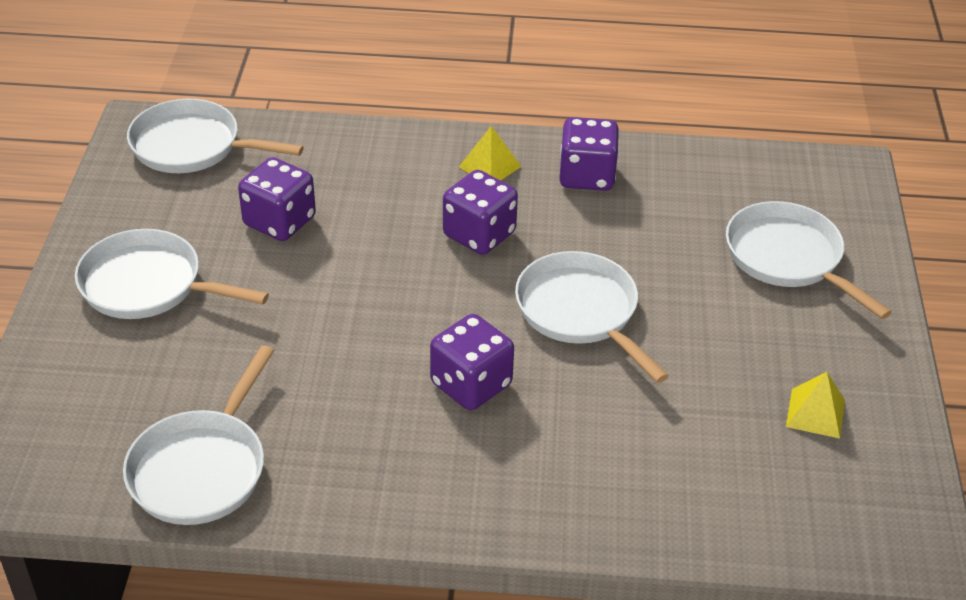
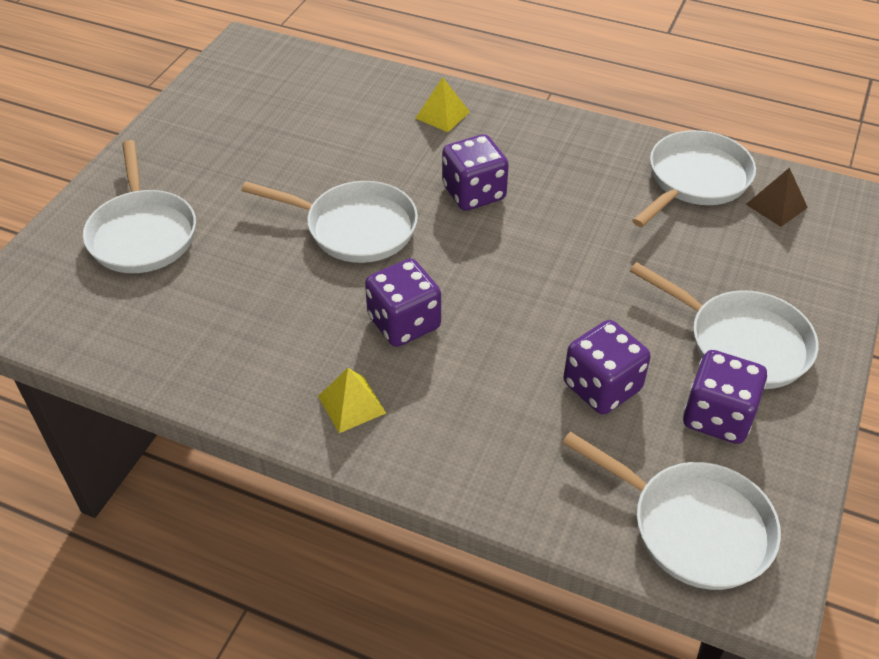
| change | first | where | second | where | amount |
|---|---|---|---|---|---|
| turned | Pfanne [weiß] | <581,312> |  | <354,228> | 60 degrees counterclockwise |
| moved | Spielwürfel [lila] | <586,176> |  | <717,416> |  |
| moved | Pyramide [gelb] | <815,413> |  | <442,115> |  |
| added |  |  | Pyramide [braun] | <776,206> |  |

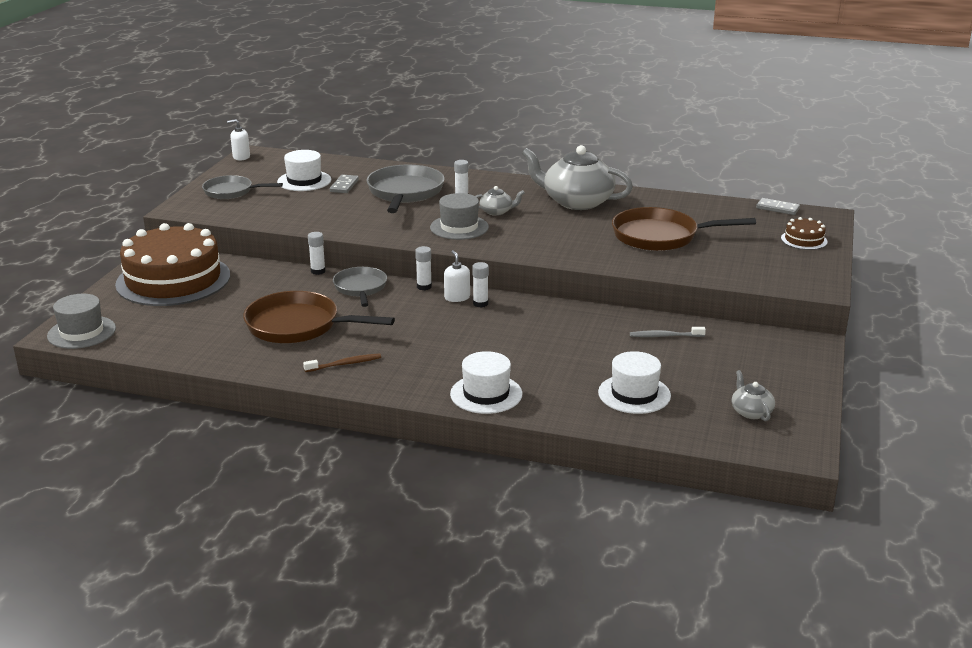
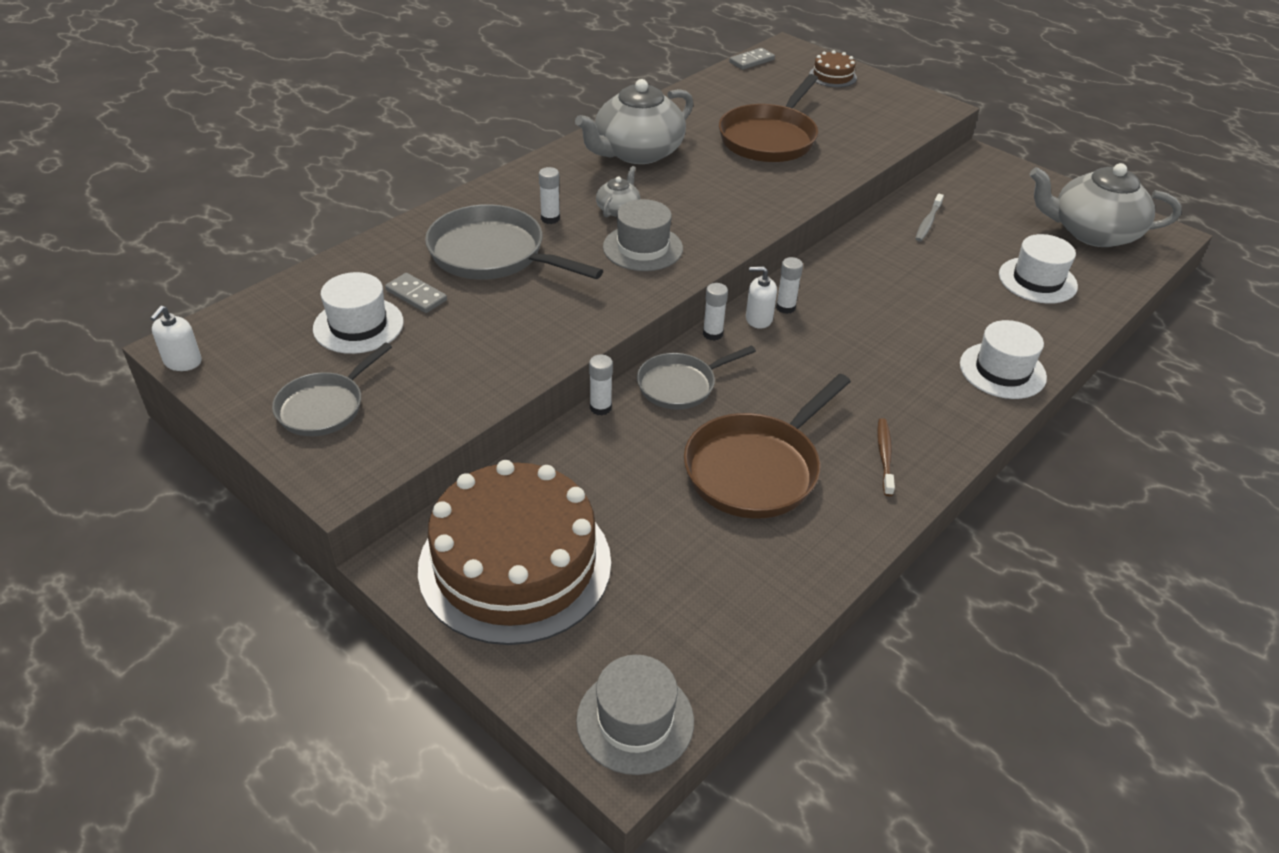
| change | first | where | second | where | amount |
|---|---|---|---|---|---|
| turned | Pfanne [grau] | <360,288> |  | <681,385> | 45 degrees counterclockwise |
| resized | Teekanne [grau] | <751,412> |  | <1092,232> | x2.19 |

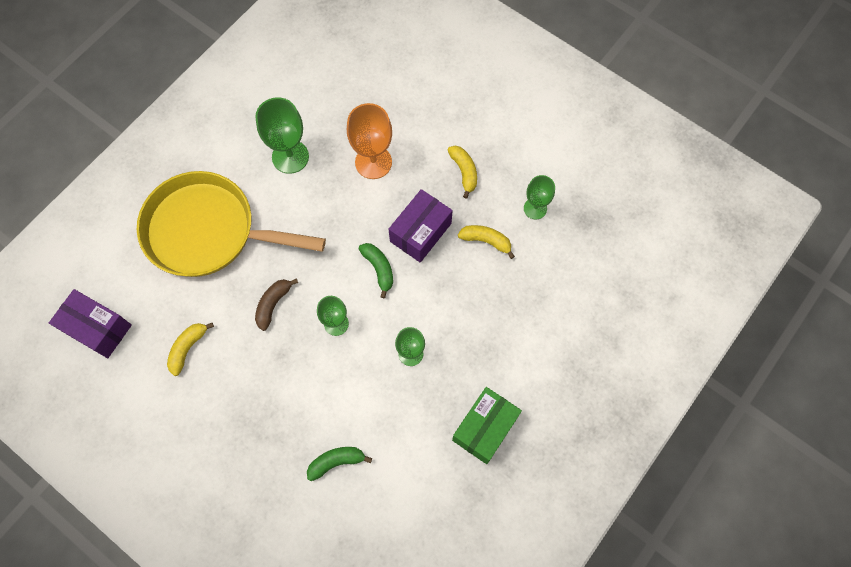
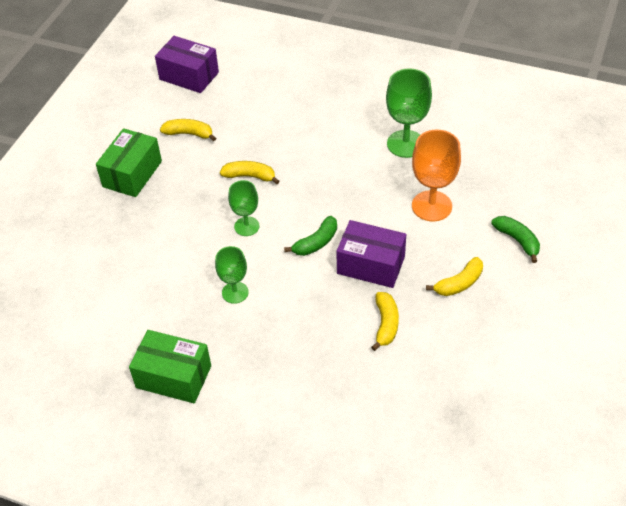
| change | first | where | second | where | amount |
|---|---|---|---|---|---|
| turned | Schachtel [lila] | <98,328> |  | <189,76> | 75 degrees counterclockwise |
| removed | Pfanne [gelb] | <208,231> |  |  |  |
| recoloured | Banane [braun] | <273,304> | Banane [gelb] | <250,176> |  |
| moved | Banane [grün] | <336,462> |  | <517,240> |  |
| removed | Kelch [grün] | <535,208> |  |  |  |
| added |  |  | Schachtel [grün] | <132,174> |  |

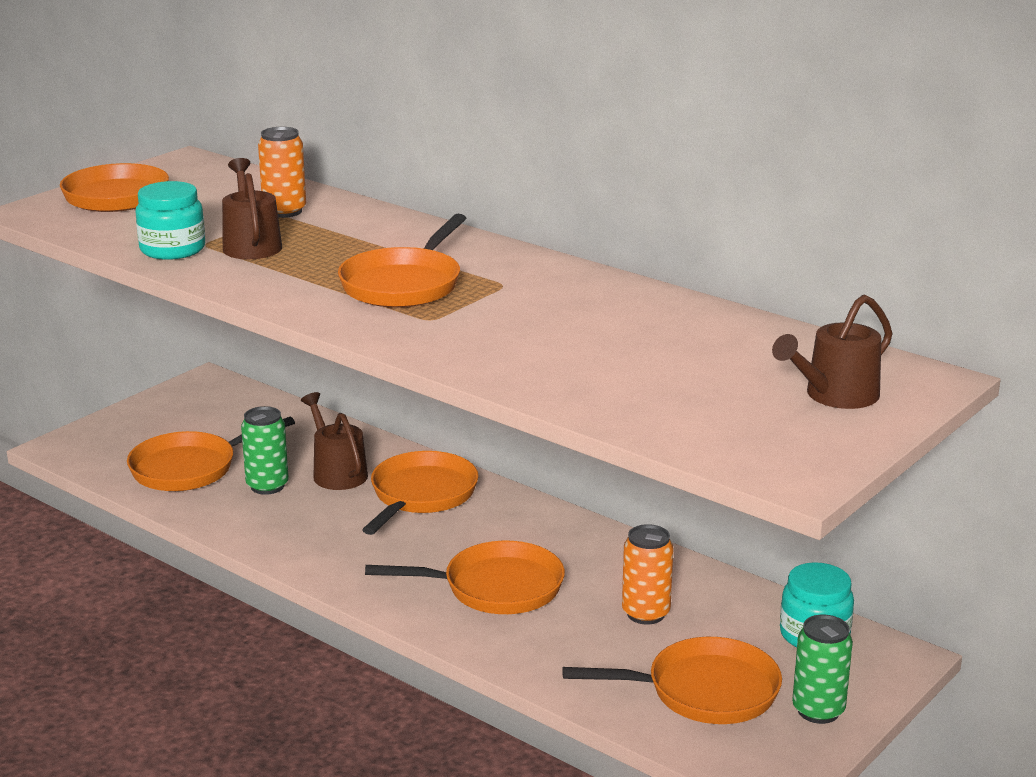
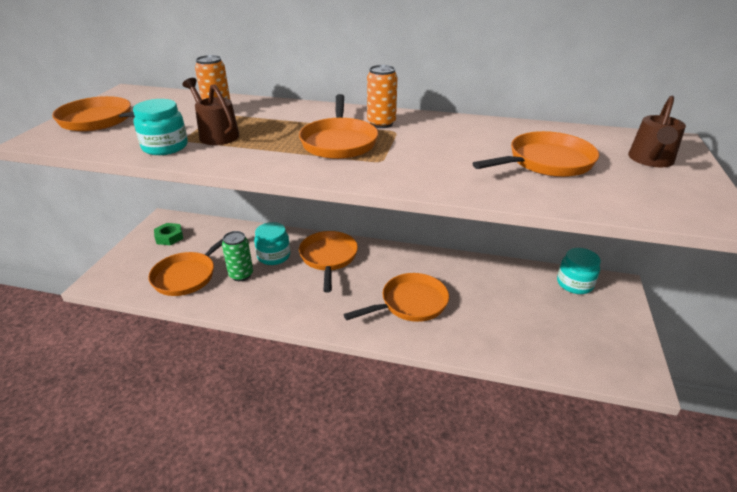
| change | first | where | second | where | amount |
|---|---|---|---|---|---|
| replaced | Gießkanne [braun] | <336,472> | Einmachglas [türkis] | <274,256> |  |
| moved | Pfanne [orange] | <704,691> |  | <546,162> |  |
| moved | Dose [orange] | <646,613> |  | <381,123> |  |
| removed | Dose [grün] | <818,711> |  |  |  |
| added |  |  | Sechskantmutter [grün] | <169,237> |  |

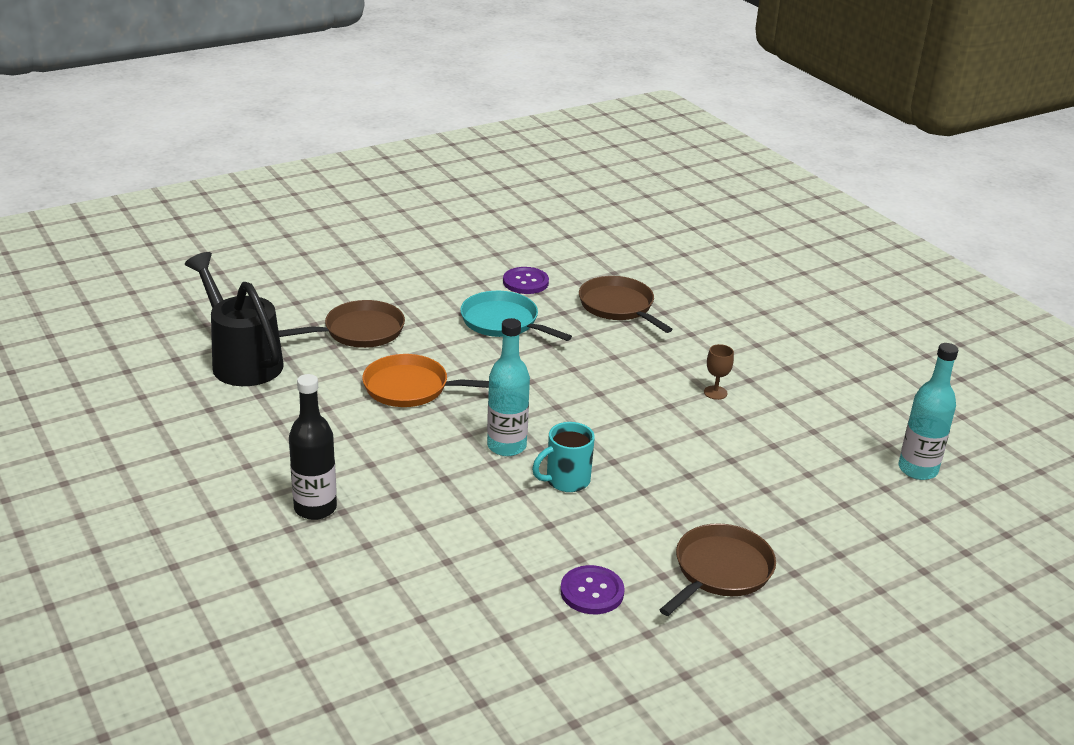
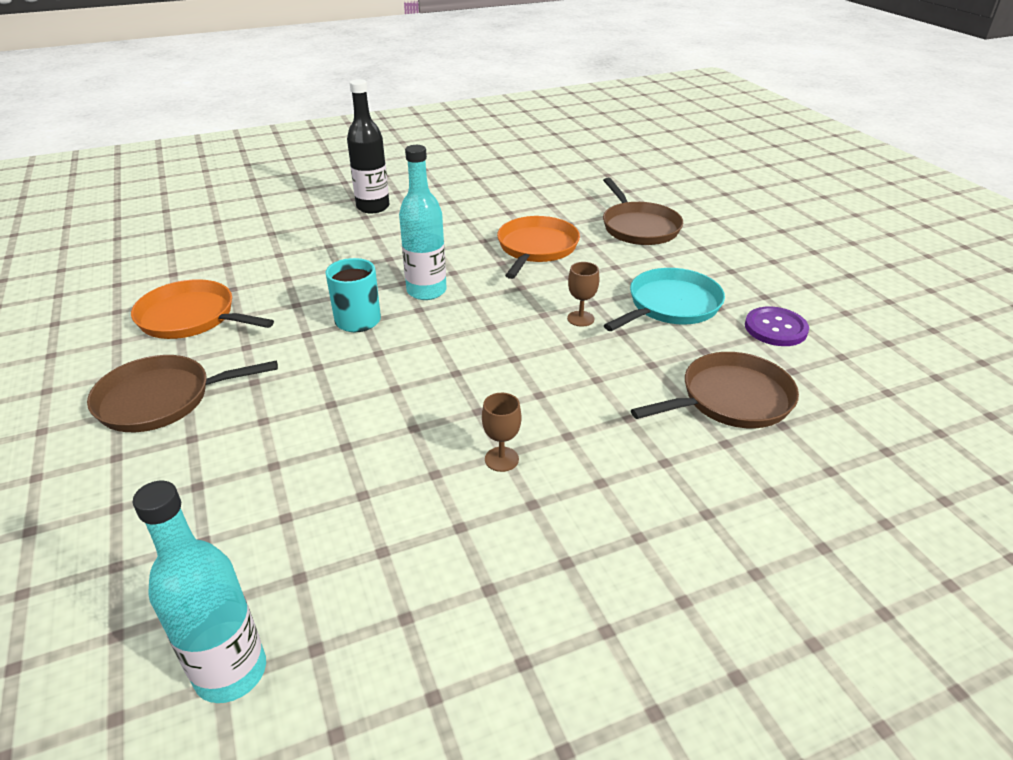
| change | first | where | second | where | amount |
|---|---|---|---|---|---|
| removed | Gießkanne [schwarz] | <242,360> |  |  |  |
| replaced | Knopf [lila] | <592,592> | Pfanne [orange] | <191,317> |  |
| turned | Pfanne [braun] | <720,570> |  | <161,399> | 120 degrees clockwise |
| added |  |  | Kelch [braun] | <580,318> |  |

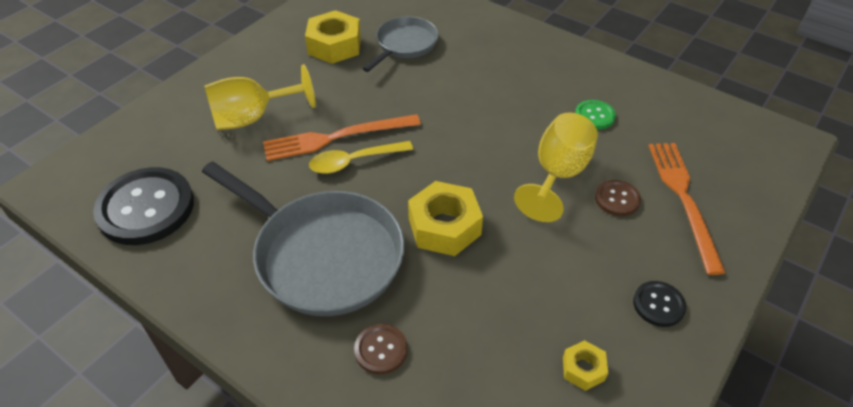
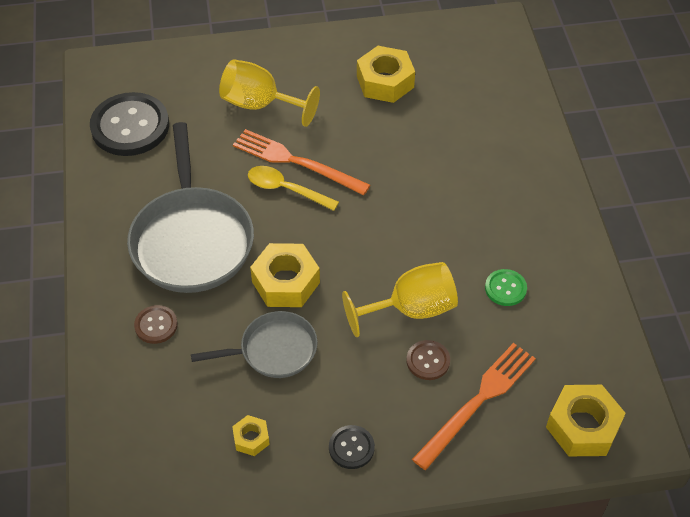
| change | first | where | second | where | amount |
|---|---|---|---|---|---|
| moved | Pfanne [grau] | <404,45> |  | <274,350> |  |
| added |  |  | Sechskantmutter [gelb] | <583,426> |  |

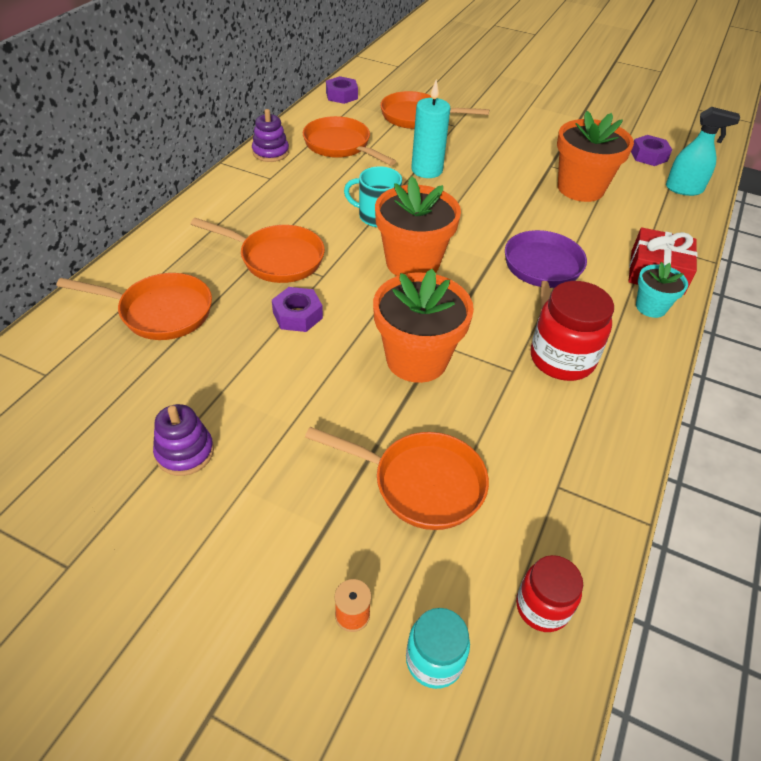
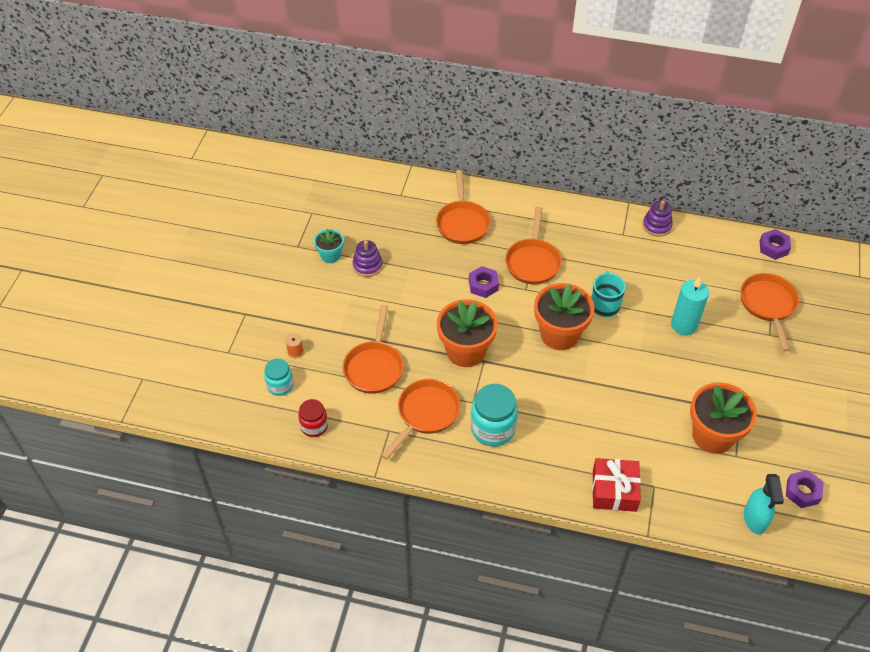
| change | first | where | second | where | amount |
|---|---|---|---|---|---|
| moved | Pfanne [orange] | <340,146> |  | <425,414> |  |
| removed | Pfanne [lila] | <542,270> |  |  |  |
| recoloured | Einmachglas [rot] | <562,359> | Einmachglas [türkis] | <493,429> |  |
| moved | Blumentopf [türkis] | <651,307> |  | <330,255> |  |

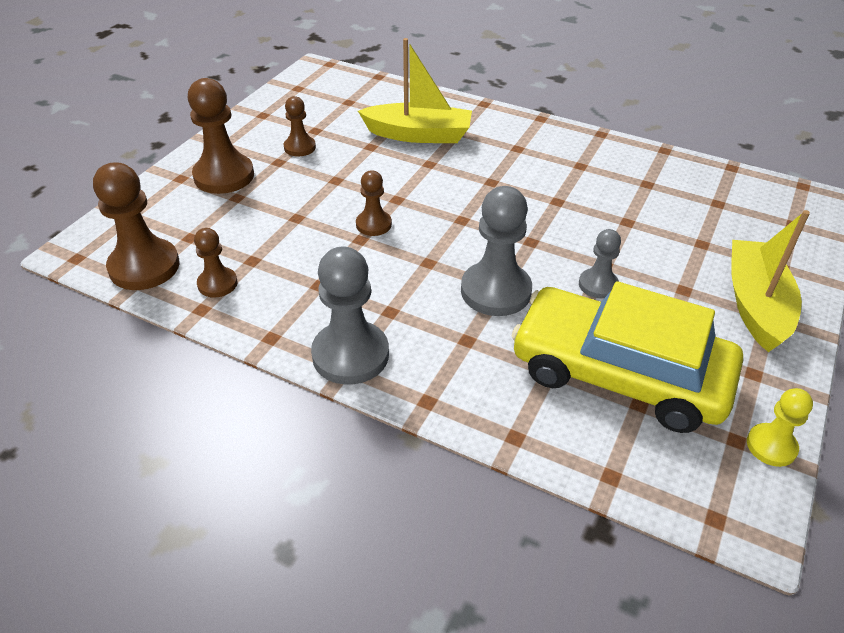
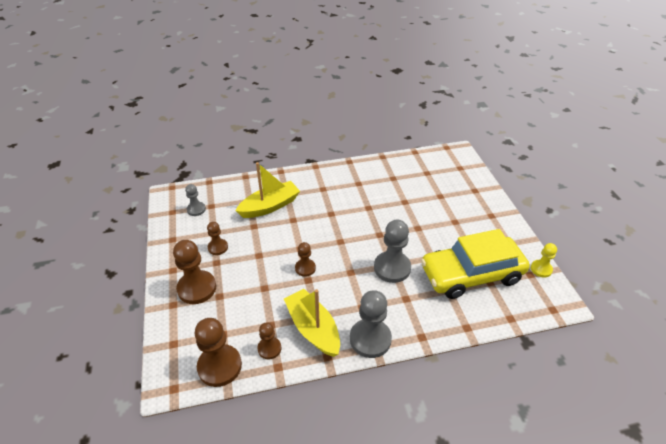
| change | first | where | second | where | amount |
|---|---|---|---|---|---|
| moved | Bauer [grau] | <598,285> |  | <196,209> |  |
| moved | Boot [gelb] | <755,305> |  | <313,329> |  |

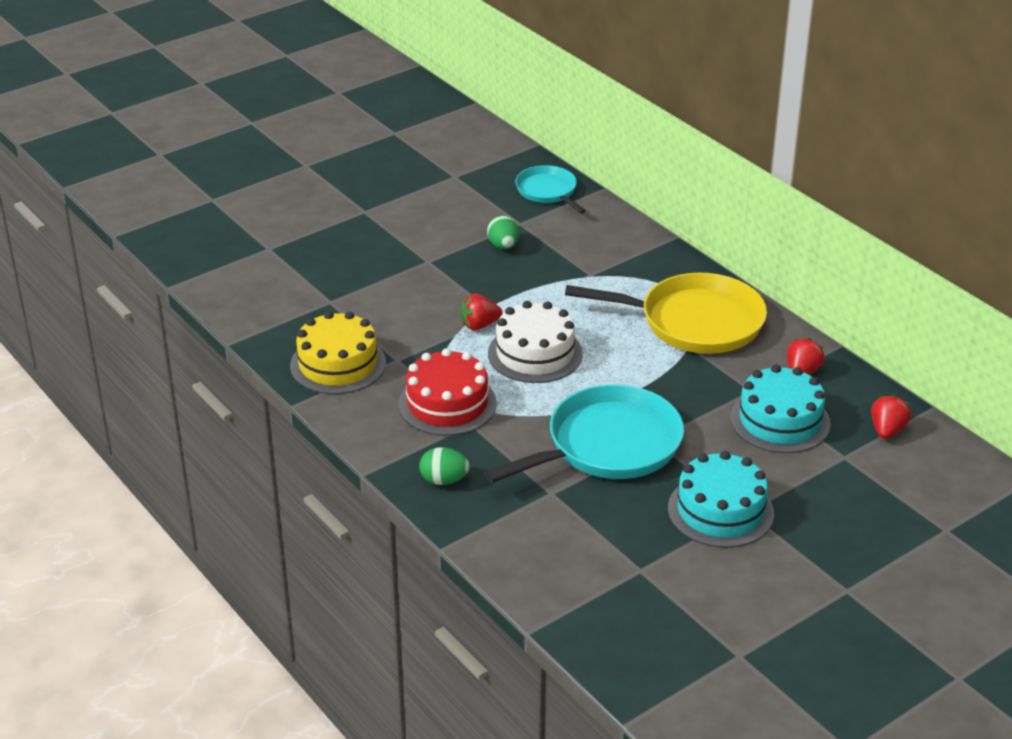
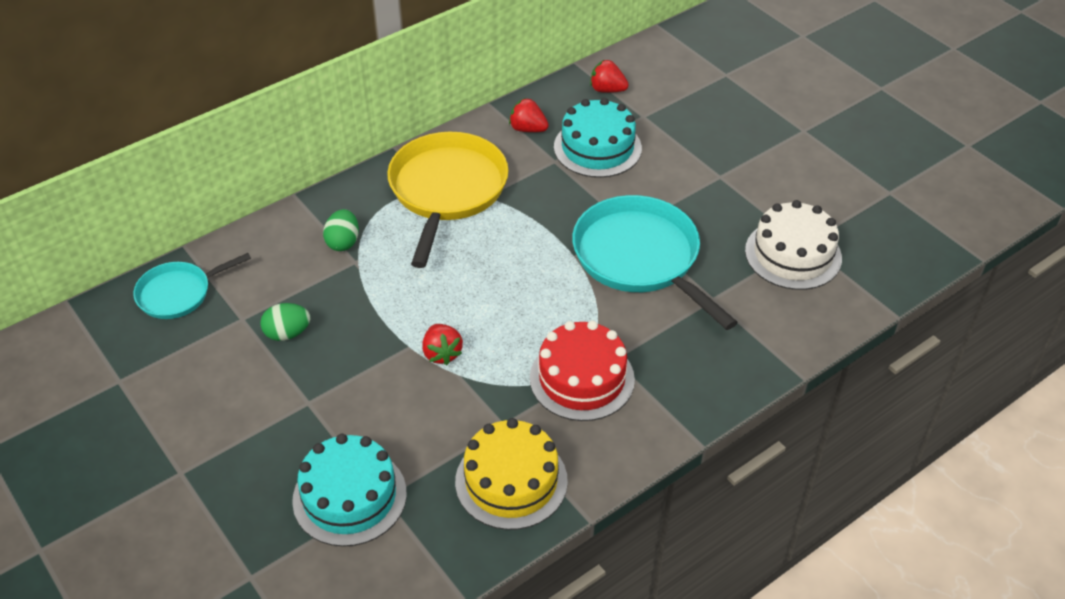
| change | first | where | second | where | amount |
|---|---|---|---|---|---|
| moved | Ei [grün] | <444,480> |  | <343,242> |  |
| moved | Kuchen [weiß] | <535,353> |  | <793,254> |  |
| moved | Kuchen [türkis] | <720,511> |  | <349,496> |  |

